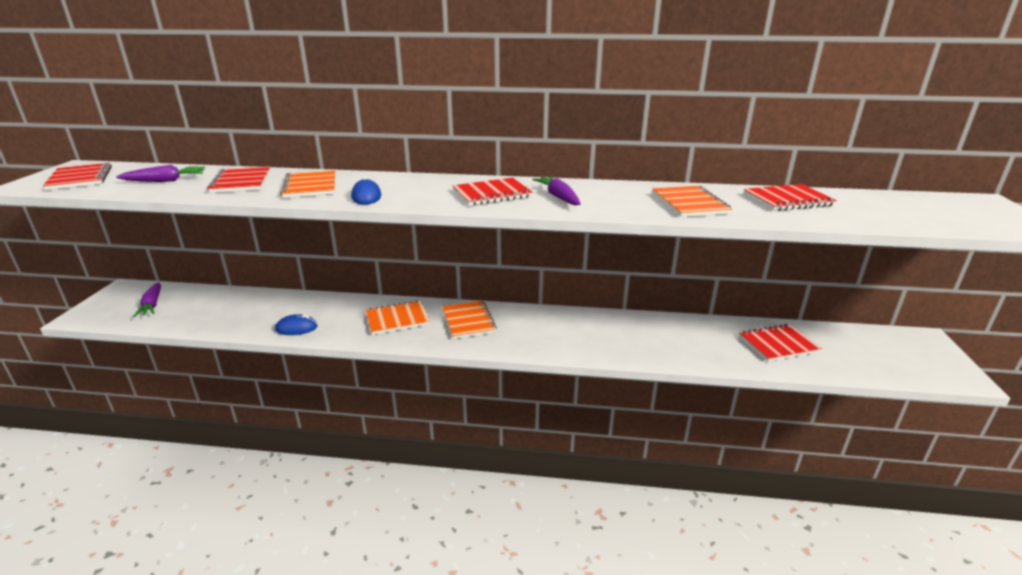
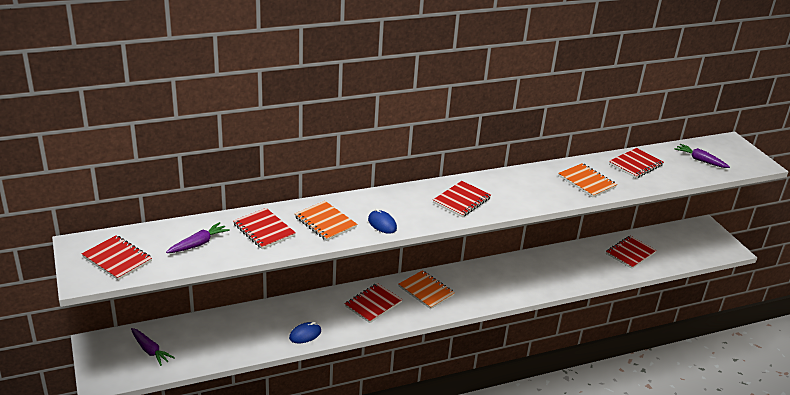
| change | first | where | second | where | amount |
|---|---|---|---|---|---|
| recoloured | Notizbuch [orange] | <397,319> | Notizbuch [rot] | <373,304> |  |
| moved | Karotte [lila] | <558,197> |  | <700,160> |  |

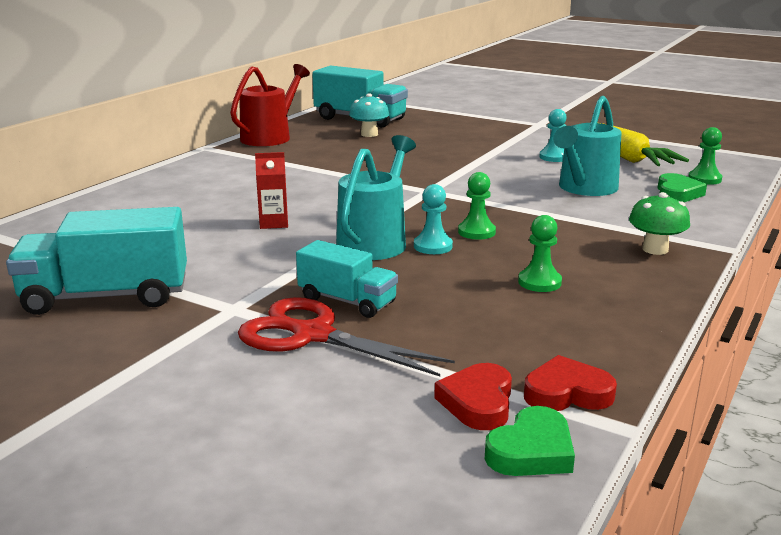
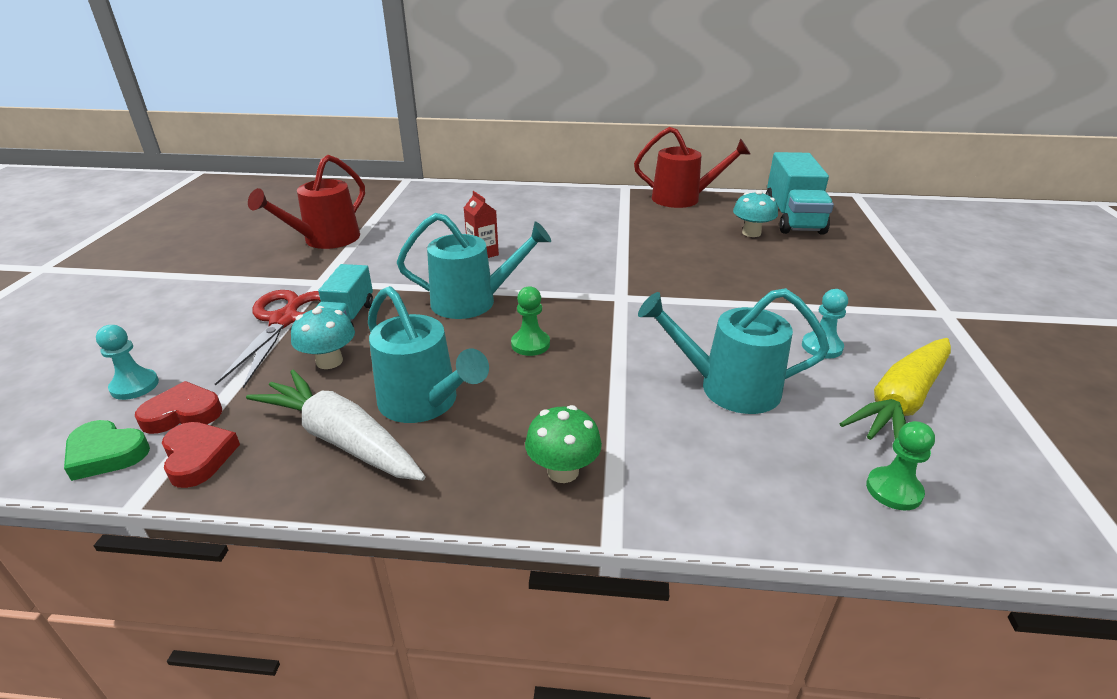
| change | first | where | second | where | amount |
|---|---|---|---|---|---|
| replaced | Lastwagen [türkis] | <106,296> | Gießkanne [rot] | <325,240> |  |
| moved | Bauer [türkis] | <433,246> |  | <135,386> |  |
| replaced | Bauer [grün] | <539,282> | Gießkanne [türkis] | <425,403> |  |
| removed | Herz [grün] | <677,193> |  |  |  |
| added |  |  | Karotte [weiß] | <342,439> |  |
| added |  |  | Pilz [türkis] | <329,361> |  |

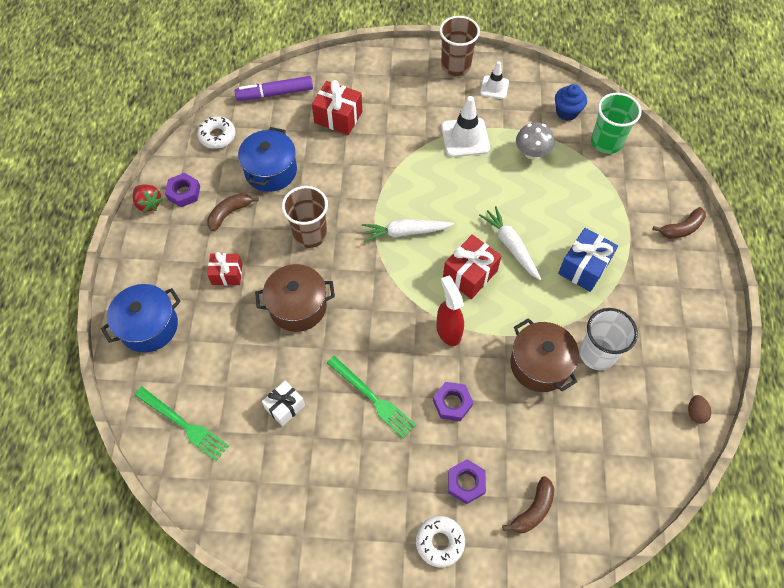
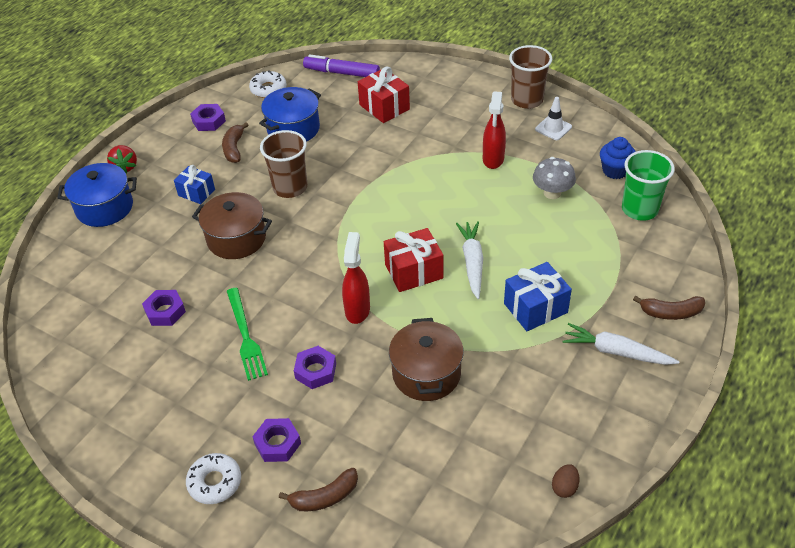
| change | first | where | second | where | amount |
|---|---|---|---|---|---|
| moved | Erdbeere [rot] | <149,203> |  | <125,167> |  |
| removed | Gabel [grün] | <183,424> |  |  |  |
| turned | Banane [braun] | <229,213> |  | <234,148> | 75 degrees counterclockwise |
| recoloured | Geschenk [rot] | <227,274> | Geschenk [blau] | <196,192> |  |
| replaced | Geschenk [weiß] | <285,407> | Sechskantmutter [lila] | <165,311> |  |
| moved | Karotte [weiß] | <405,232> |  | <616,352> |  |
| replaced | Leitkegel [weiß] | <465,138> | Sprühflasche [rot] | <493,159> |  |
| removed | Becher [weiß] | <597,354> |  |  |  |

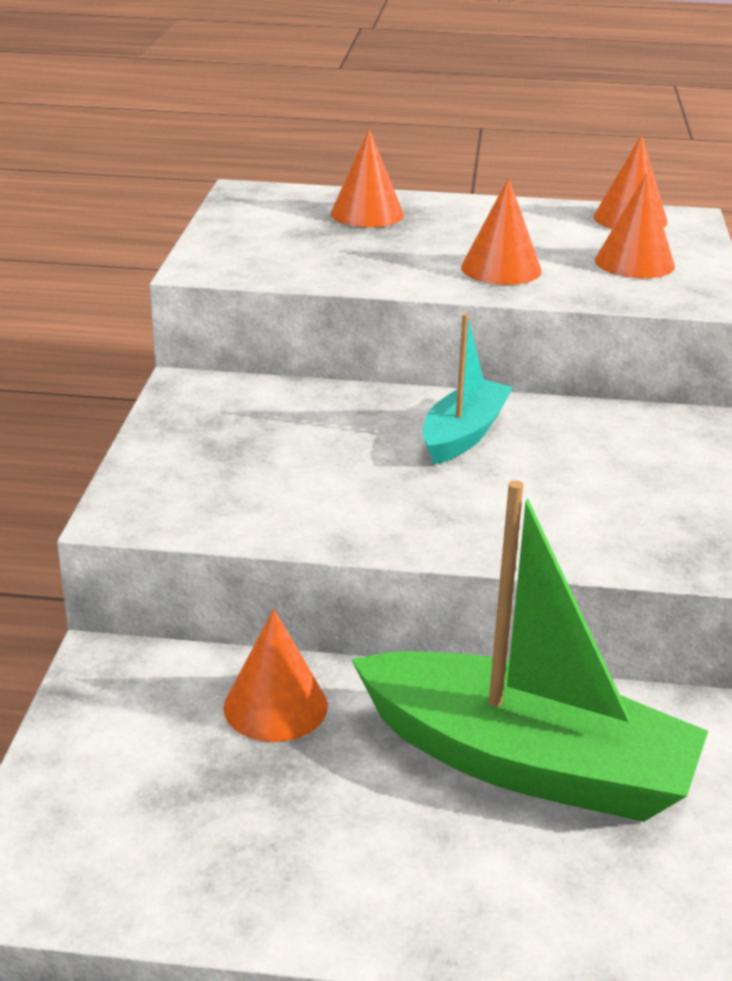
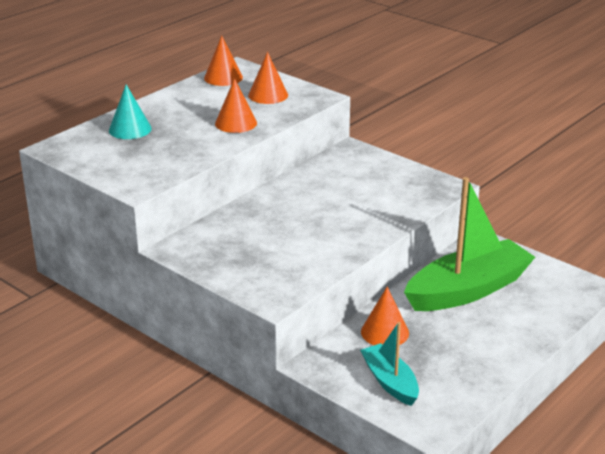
| change | first | where | second | where | amount |
|---|---|---|---|---|---|
| recoloured | Kegel [orange] | <367,214> | Kegel [türkis] | <130,129> |  |
| moved | Boot [türkis] | <464,434> |  | <390,382> |  |

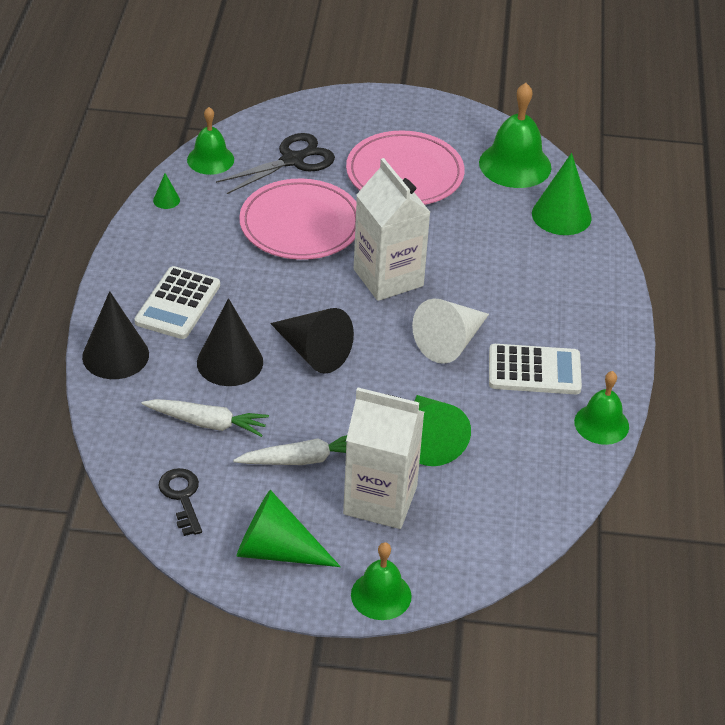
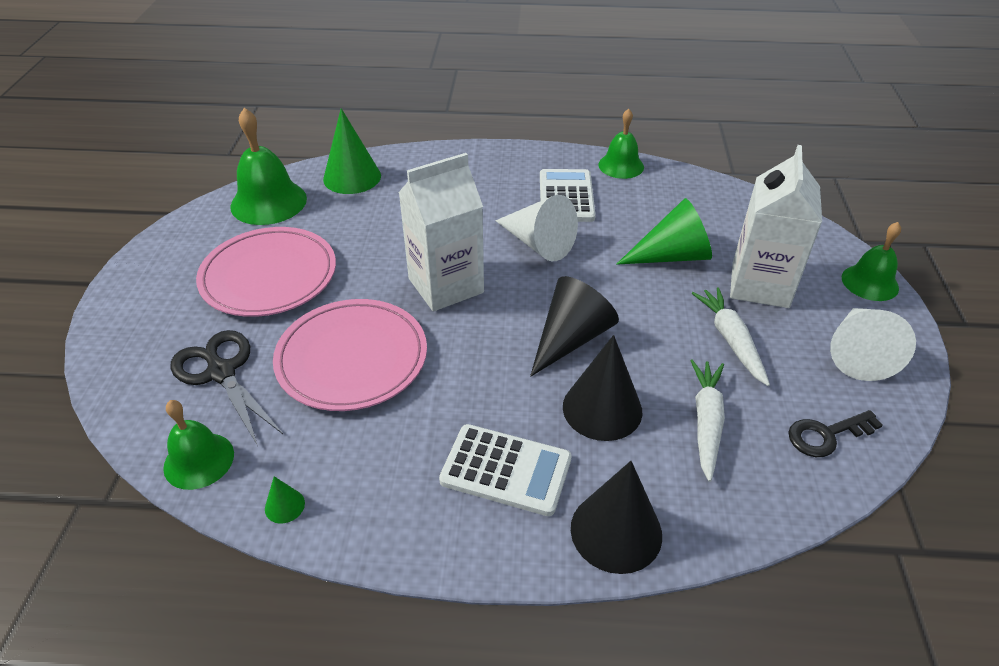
| change | first | where | second | where | amount |
|---|---|---|---|---|---|
| recoloured | Kegel [grün] | <277,550> | Kegel [weiß] | <858,352> |  |

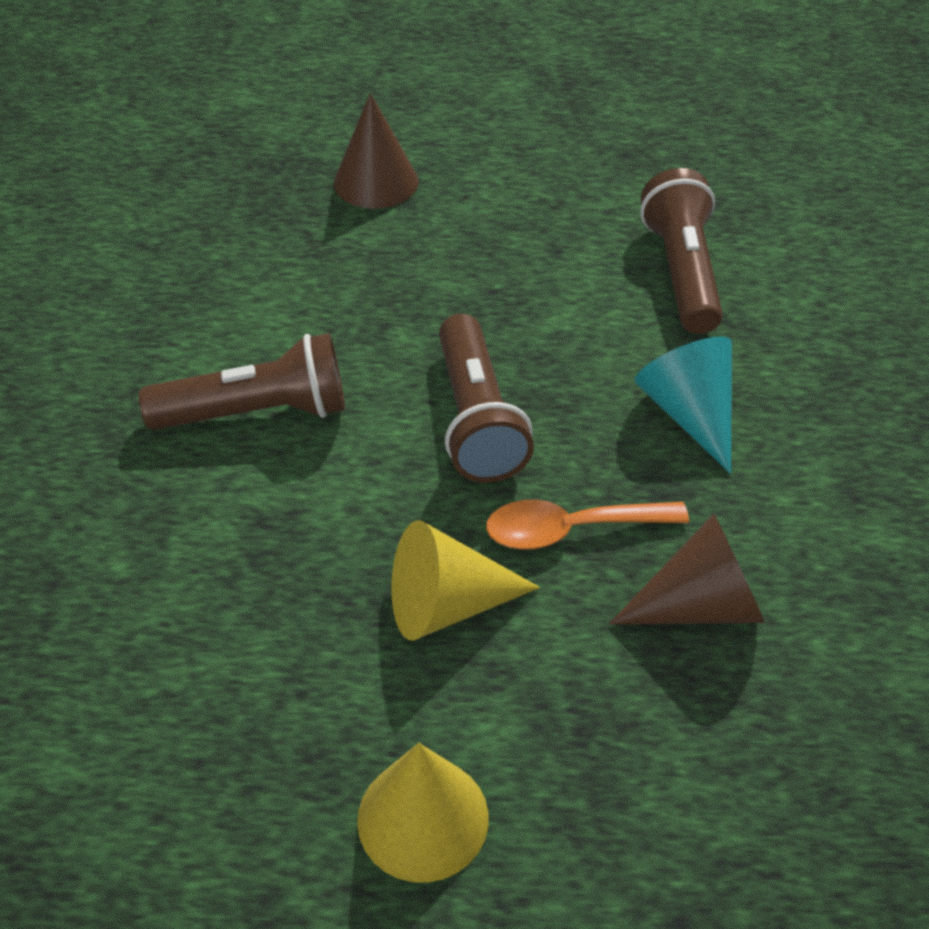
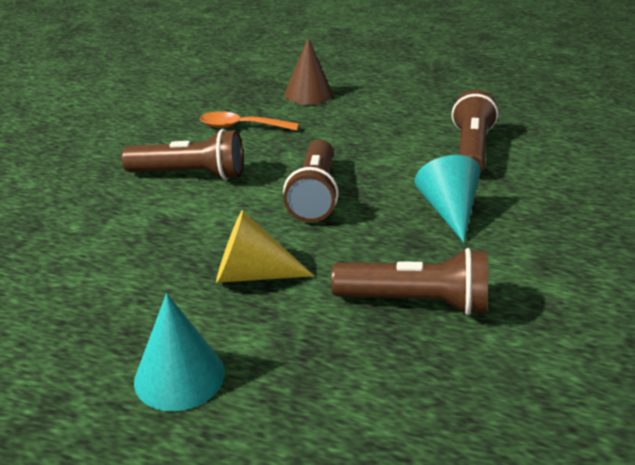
| change | first | where | second | where | amount |
|---|---|---|---|---|---|
| recoloured | Kegel [gelb] | <423,818> | Kegel [türkis] | <179,376> |  |
| moved | Löffel [orange] | <570,529> |  | <241,127> |  |
| replaced | Kegel [braun] | <700,605> | Taschenlampe [braun] | <415,302> |  |

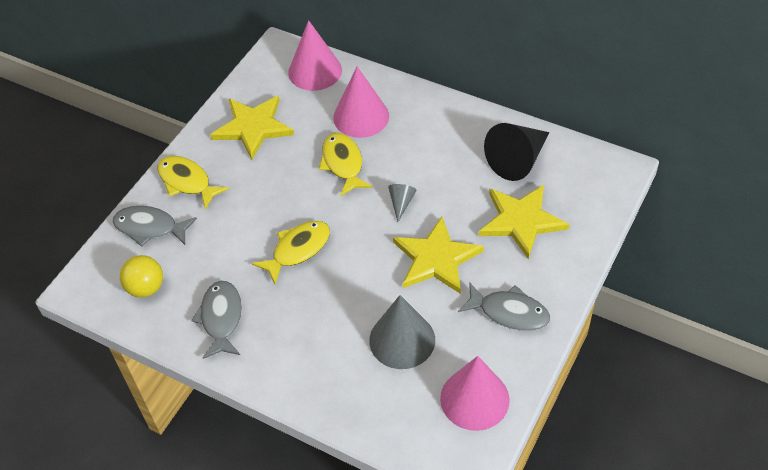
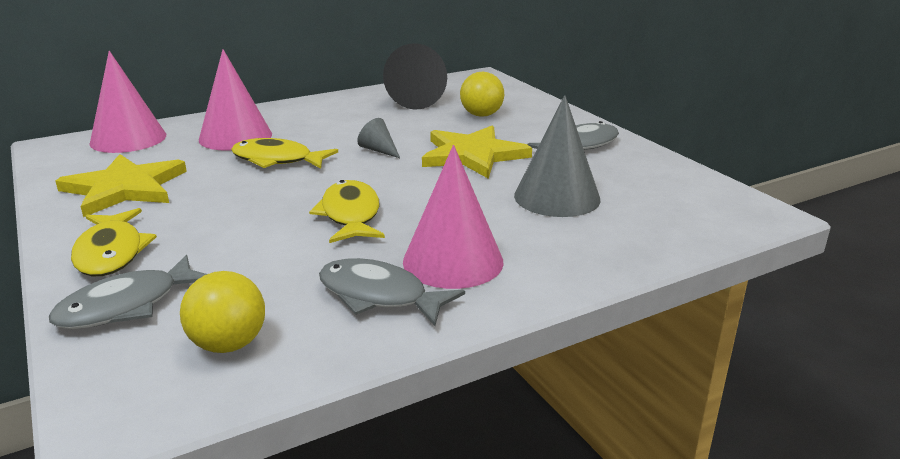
| change | first | where | second | where | amount |
|---|---|---|---|---|---|
| turned | Fisch [gelb] | <187,182> |  | <111,253> | 90 degrees counterclockwise |
| moved | Kegel [rosa] | <474,399> |  | <453,261> |  |
| replaced | Stern [gelb] | <521,221> | Ball [gelb] | <481,115> |  |

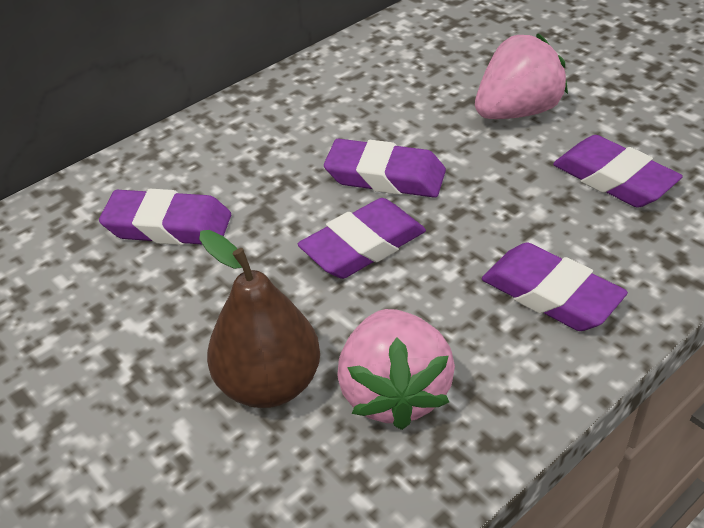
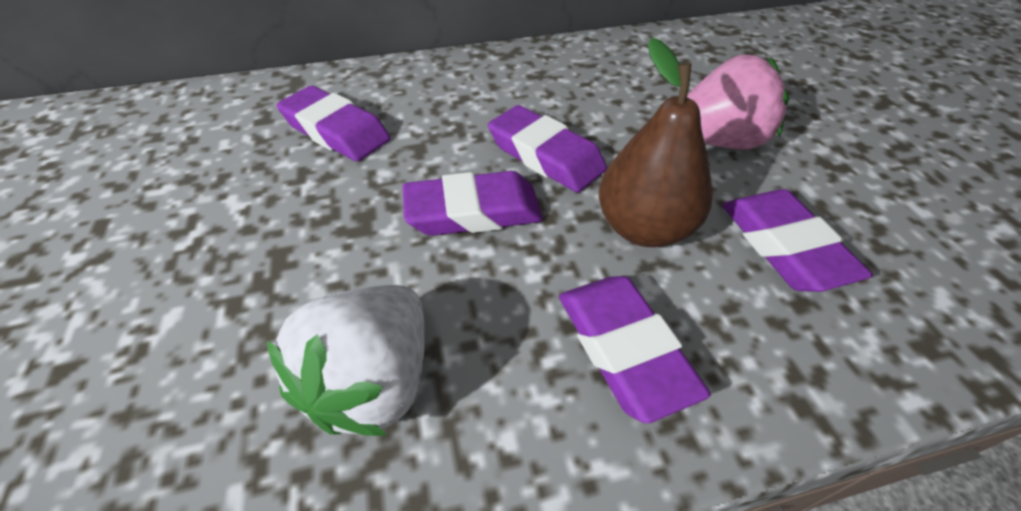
| change | first | where | second | where | amount |
|---|---|---|---|---|---|
| moved | Birne [braun] | <269,384> |  | <644,228> |  |
| recoloured | Erdbeere [rosa] | <394,392> | Erdbeere [weiß] | <374,381> |  |

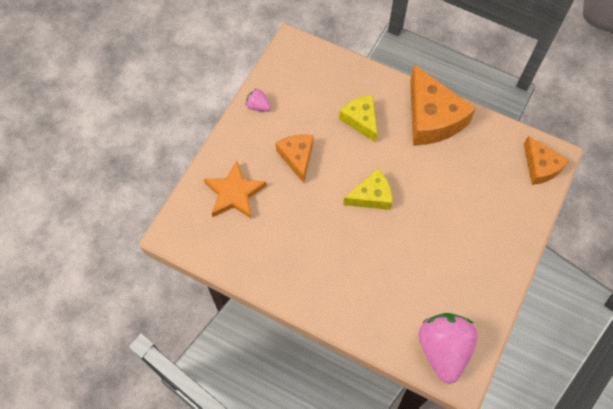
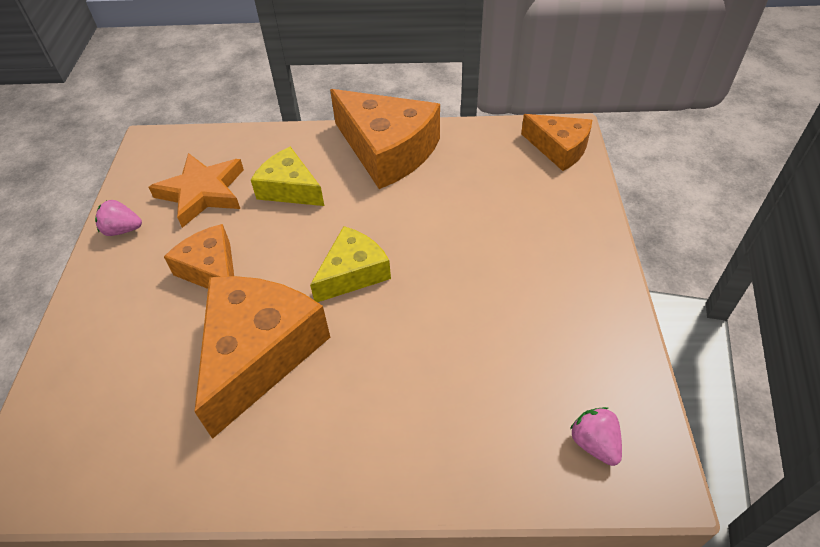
| change | first | where | second | where | amount |
|---|---|---|---|---|---|
| moved | Stern [orange] | <234,193> |  | <202,192> |  |
| resized | Erdbeere [rosa] | <443,349> |  | <594,443> | x0.45 |
| added |  |  | Käse [orange] | <259,353> |  |

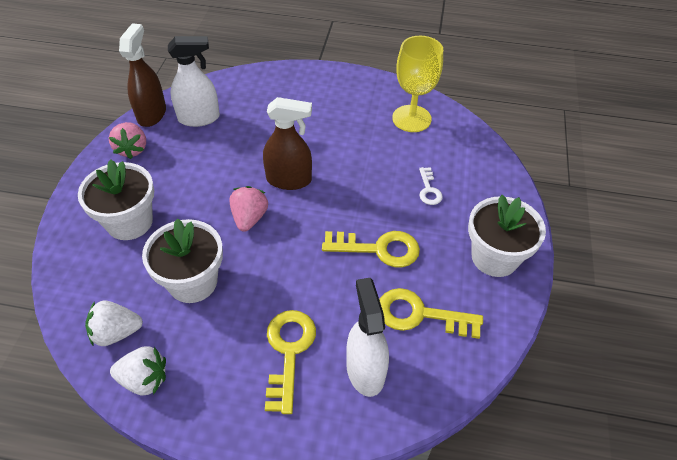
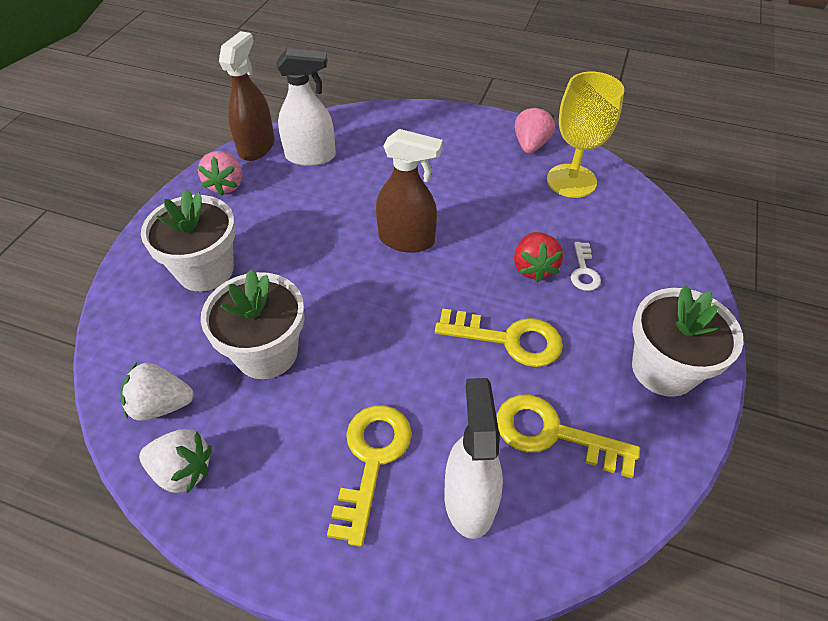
| change | first | where | second | where | amount |
|---|---|---|---|---|---|
| moved | Erdbeere [rosa] | <249,218> |  | <530,145> |  |
| added |  |  | Erdbeere [rot] | <533,268> |  |

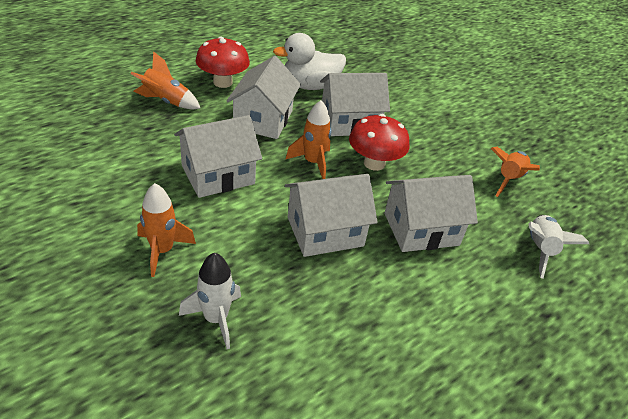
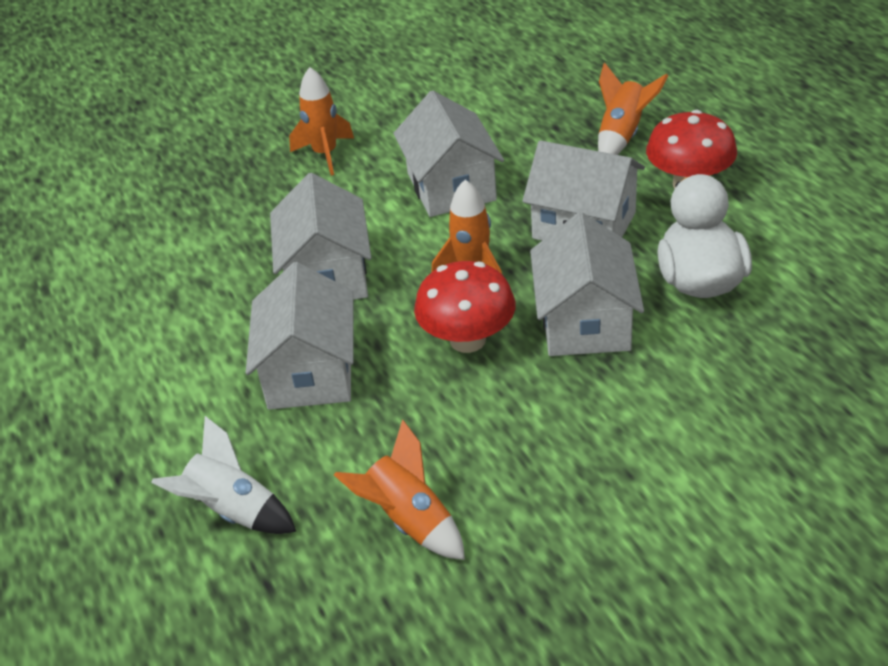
| change | first | where | second | where | amount |
|---|---|---|---|---|---|
| removed | Rakete [weiß] | <216,319> |  |  |  |

